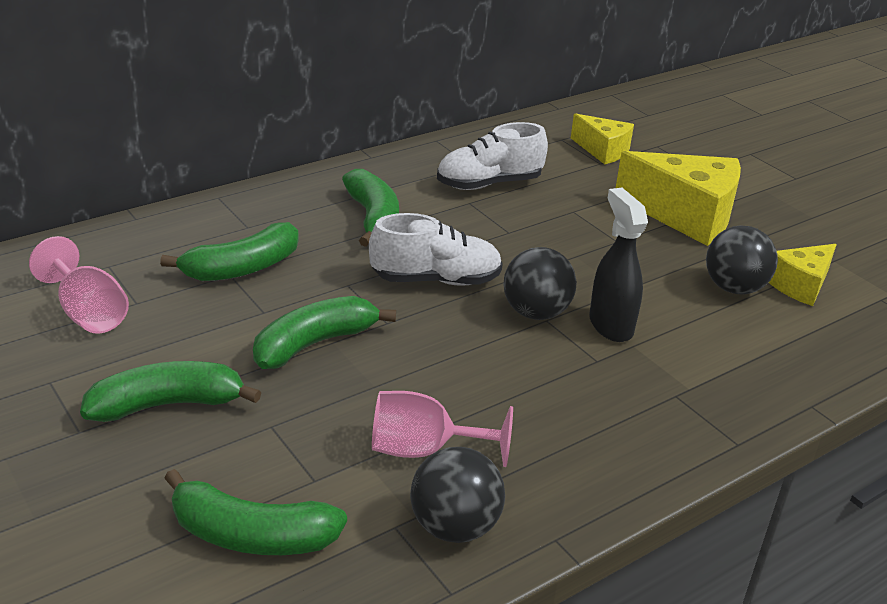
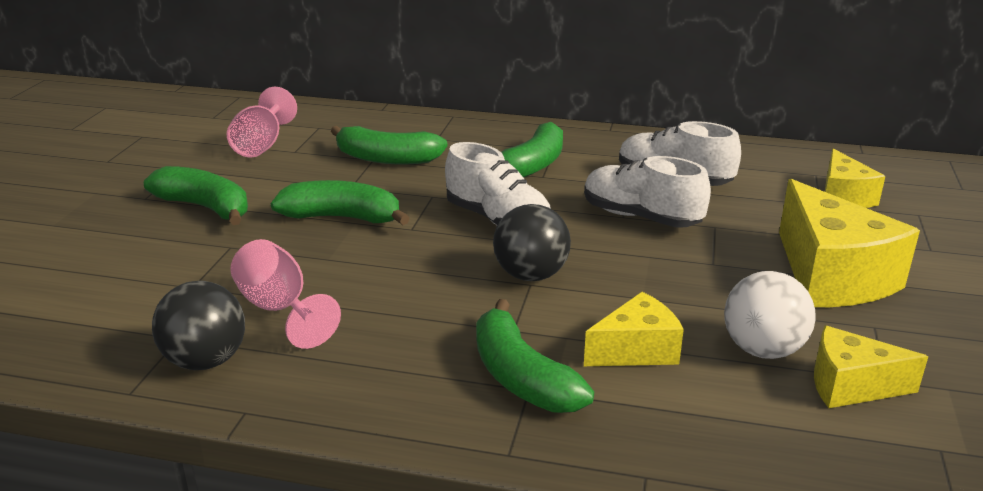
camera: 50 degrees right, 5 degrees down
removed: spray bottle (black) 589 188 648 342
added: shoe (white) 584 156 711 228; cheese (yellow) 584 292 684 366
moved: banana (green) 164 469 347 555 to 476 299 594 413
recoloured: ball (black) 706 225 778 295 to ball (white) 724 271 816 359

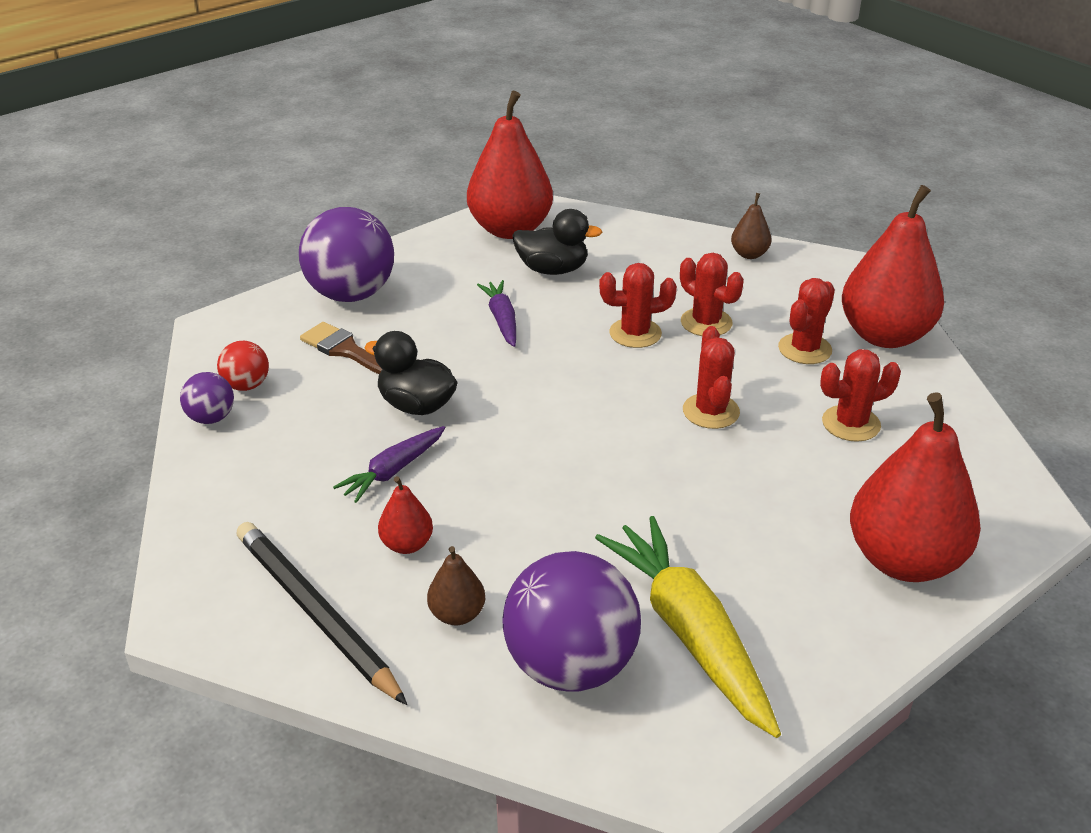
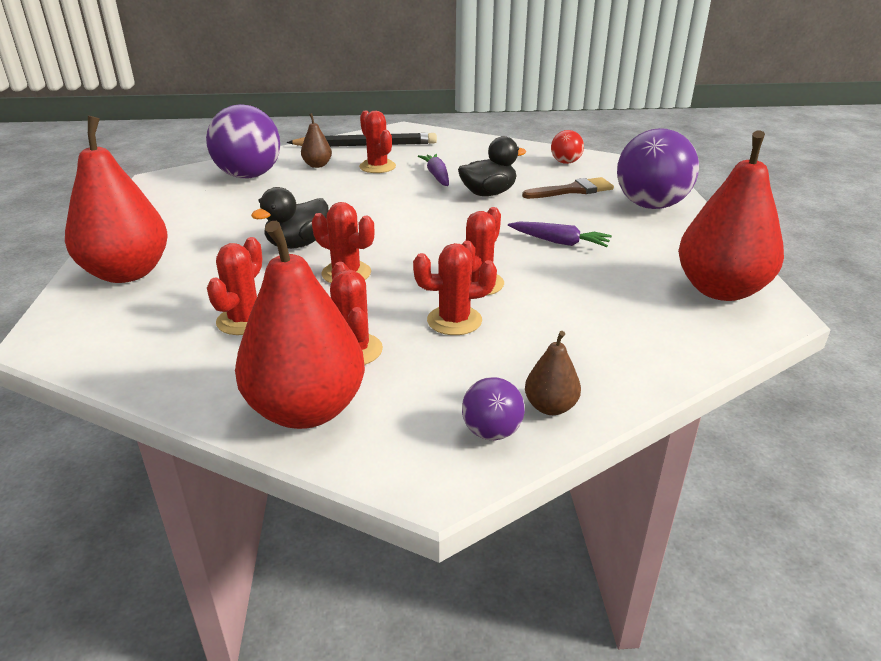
camera: 125 degrees right, 5 degrees down
removed: carrot (yellow) 595 516 781 738
moved: ball (purple) 180 372 234 424 to 462 377 525 440; duck (black) 512 209 602 275 to 251 187 328 249
replaced: pear (red) 378 476 433 554 to cactus (red) 359 111 396 173

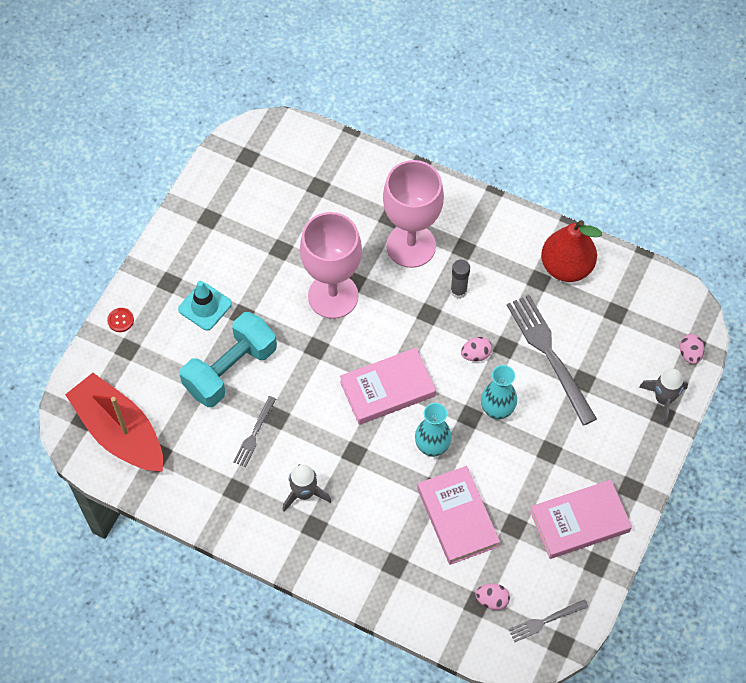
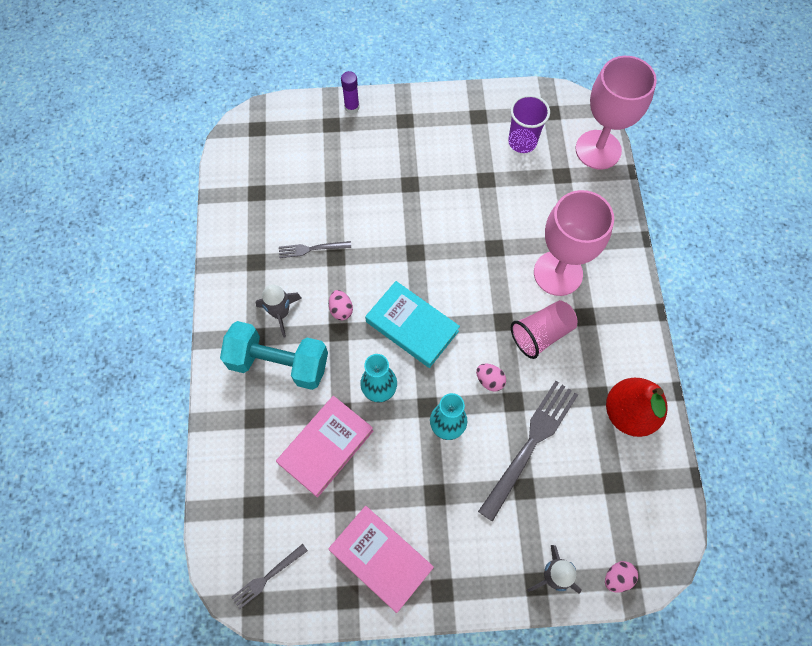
camera: 60 degrees right, 5 degrees up
removed: boat (red) 65 373 163 471; traffic cone (turquoise) 178 281 232 331
added: cup (purple) 508 95 550 153
moved: dumbbell (turquoise) 180 312 277 407 to 220 321 328 390; goblet (pink) 300 212 362 319 to 576 56 657 169; egg (pink) 475 583 510 610 to 329 290 353 320
replaced: button (red) 107 308 134 332 to glue stick (purple) 341 71 360 114; glue stick (grey) 451 259 470 299 to cup (pink) 511 300 577 359
recoloured: book (pink) 340 348 436 425 to book (turquoise) 365 281 460 368
turned: fork (grey) 508 599 588 642 = 231 544 308 609 75 degrees counterclockwise

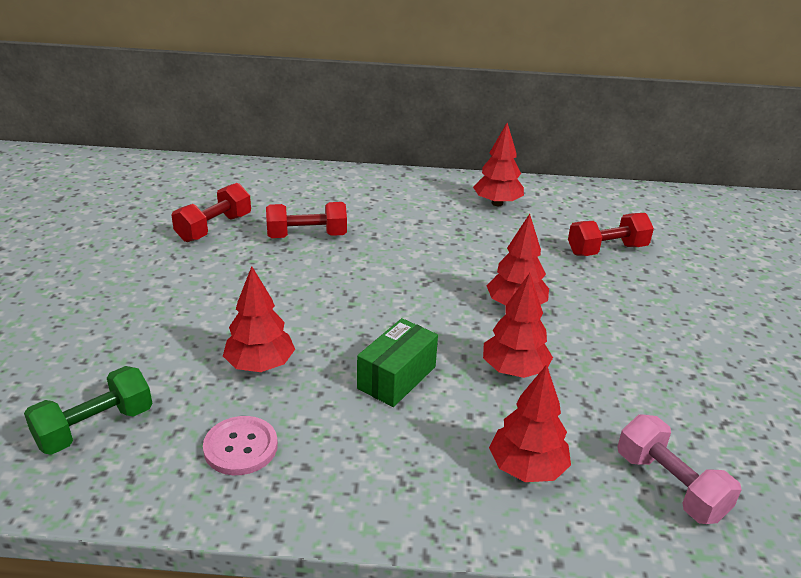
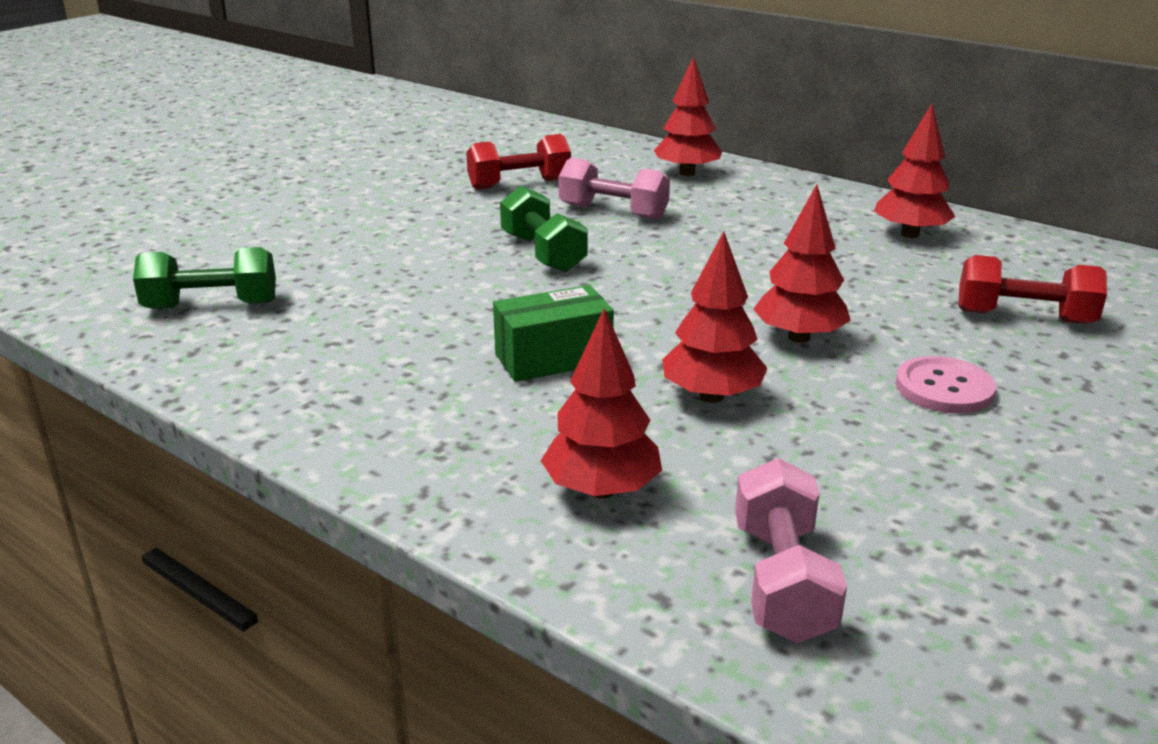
camera: 35 degrees right, 5 degrees down
added: dumbbell (green) 500 186 588 273
moved: button (pink) 203 416 278 475 to 896 356 996 414; tree (red) 223 266 295 372 to 654 56 722 176
recoloured: dumbbell (red) 266 202 347 238 to dumbbell (pink) 559 157 670 220

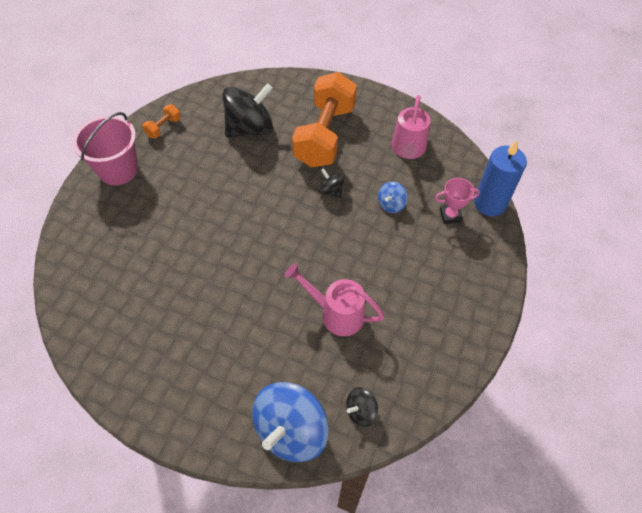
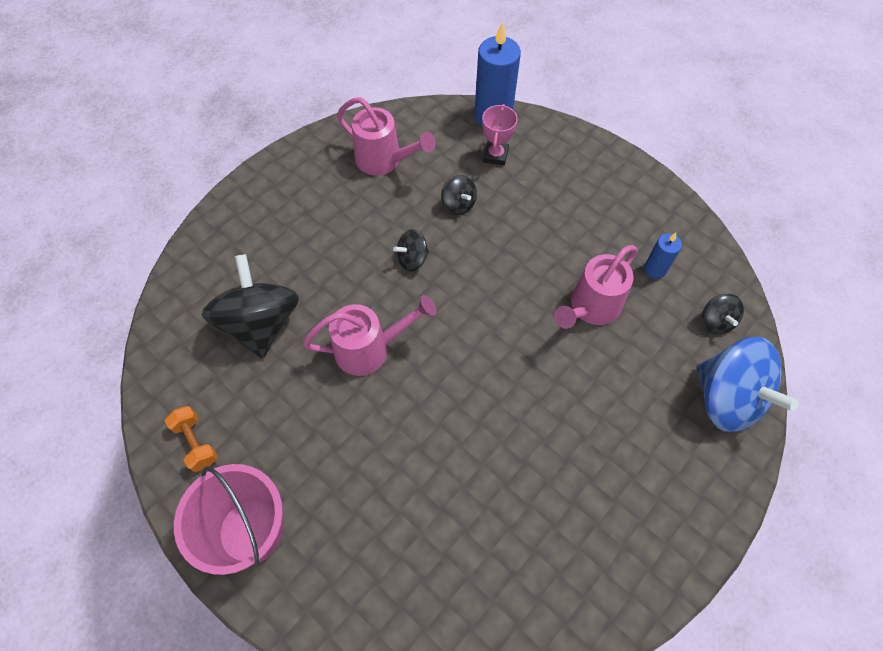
camera: 70 degrees left, 5 degrees up
removed: dumbbell (orange) 292 72 357 167
added: watering can (pink) 303 295 436 376; candle (blue) 644 233 682 279
recoloured: spinning top (blue) 378 182 408 213 to spinning top (black) 441 175 477 215

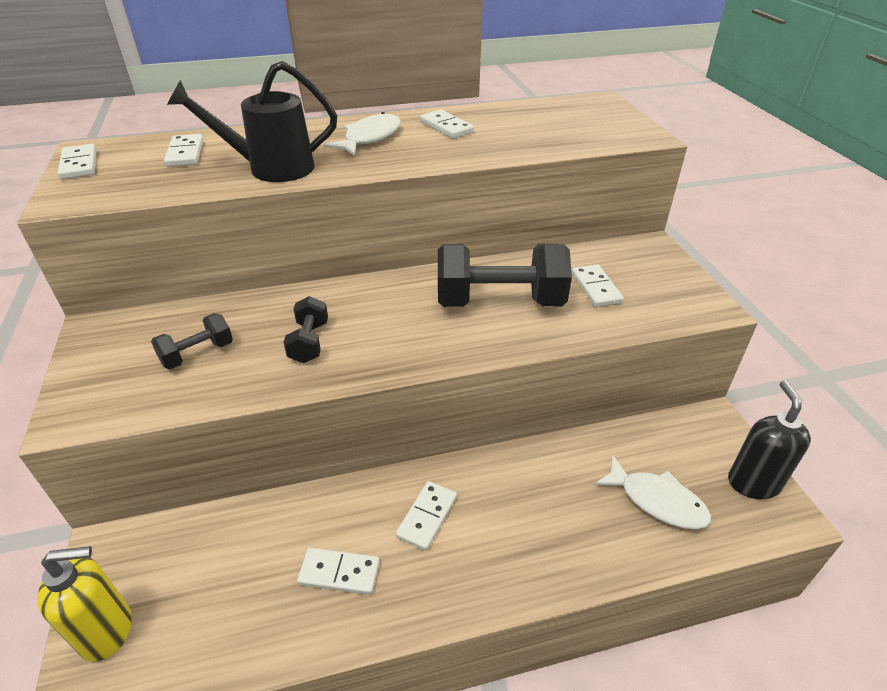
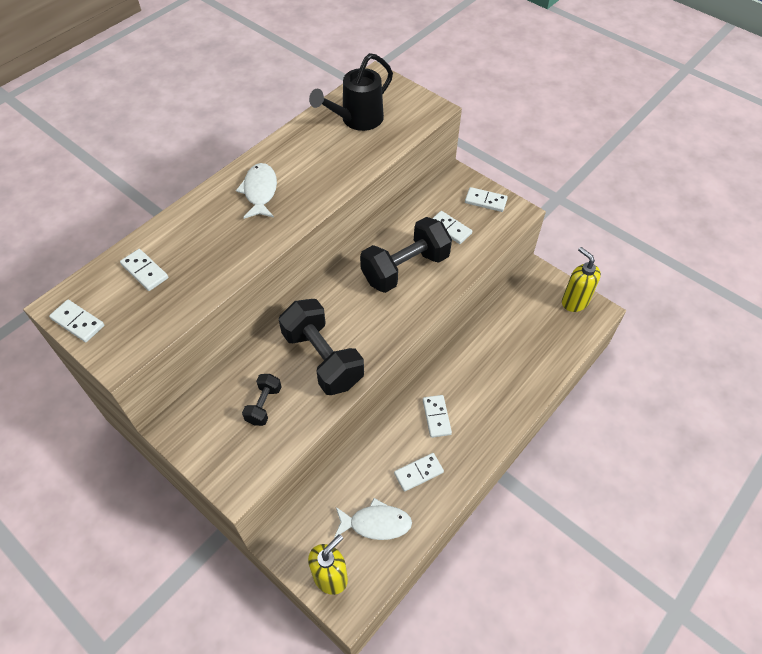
camera: 35 degrees left, 15 degrees up
moved: watering can (black) 167 61 337 182 to 309 53 393 131; domino (white) 420 110 474 138 to 465 187 508 212; fish (white) 594 455 711 529 to 334 498 412 540
recoloured: soap dispenser (black) 728 381 811 500 to soap dispenser (yellow) 562 247 601 312
resized: dumbbell (black) 283 296 328 363 = 279 299 364 395 x2.02

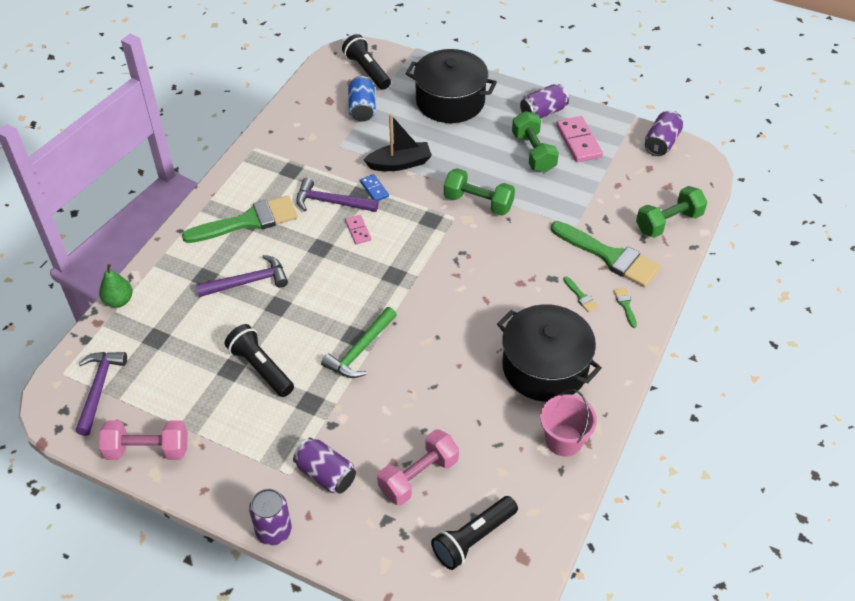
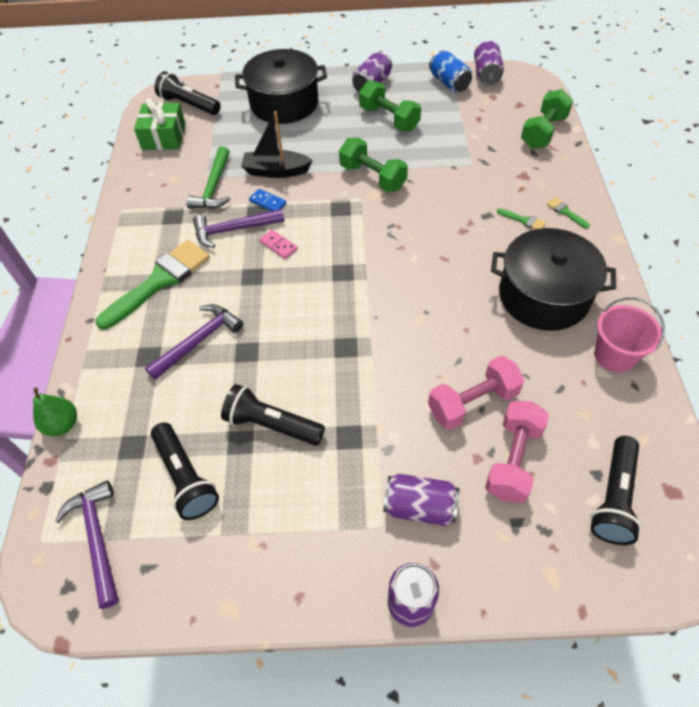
camera: 25 degrees left, 5 degrees up
removed: brush (green) 551 221 661 287; domino (pink) 556 116 603 162
added: gift (green) 134 98 185 150; flashlight (black) 151 422 219 520
moved: dumbbell (pink) 99 421 188 460 to 428 356 524 430; hammer (green) 321 307 397 378 to 186 146 231 209; can (blue) 348 76 376 122 to 429 50 472 92
turned: boat (black) 364 114 432 171 = 241 111 313 178 135 degrees counterclockwise; dumbbell (green) 444 168 515 216 = 339 138 408 192 45 degrees clockwise

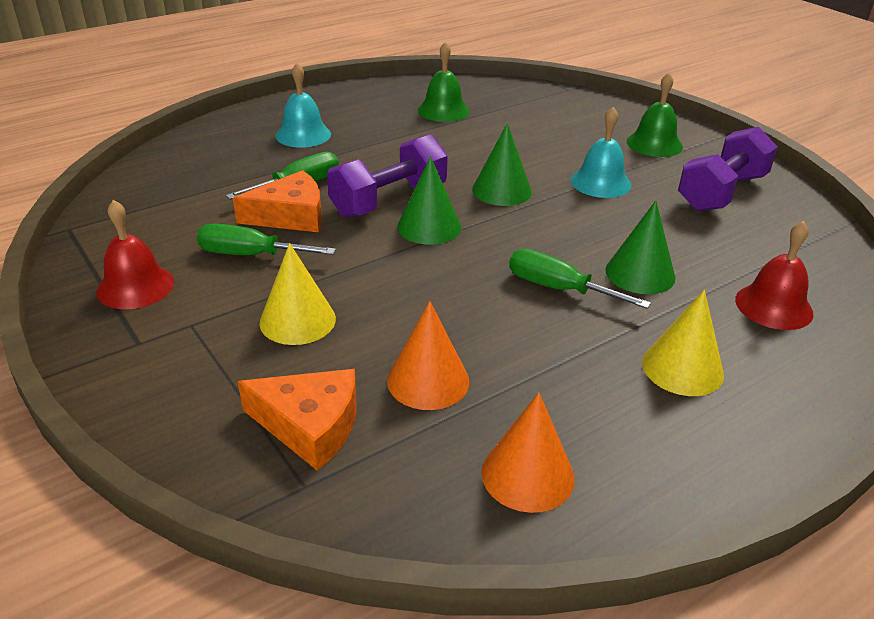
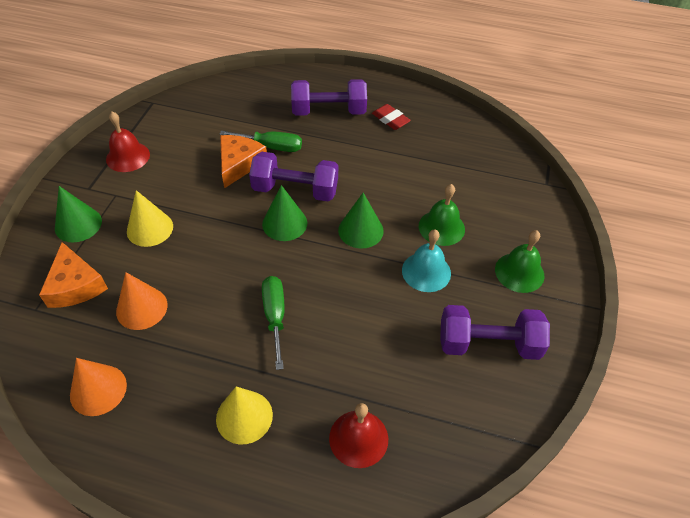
camera: 50 degrees right, 15 degrees up
removed: screwdriver (green) 197 224 336 255
added: eraser (red) 372 104 411 130
moved: bell (green) 418 42 470 122 to 419 184 465 246; cone (green) 605 200 676 294 to 55 186 102 243
replaced: bell (turquoise) 275 63 331 148 to dumbbell (purple) 291 79 367 116
turned: cheese (orange) 233 170 322 232 = 220 135 267 188 105 degrees counterclockwise

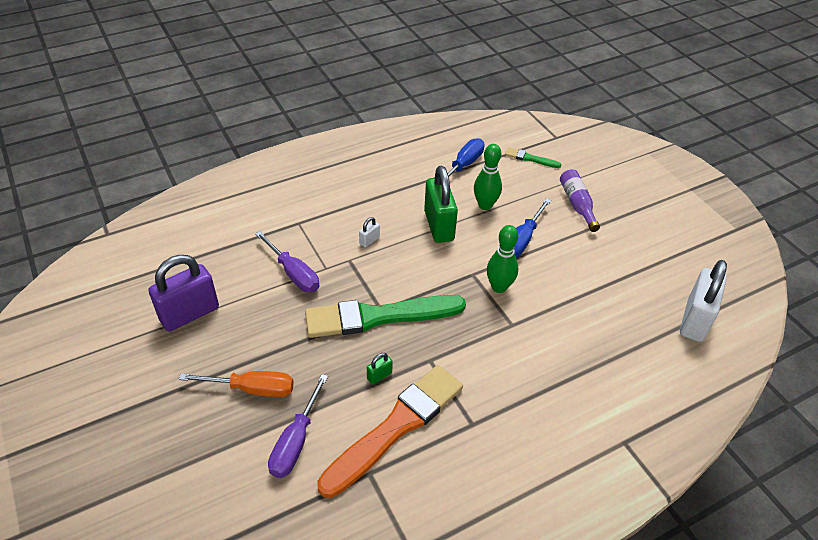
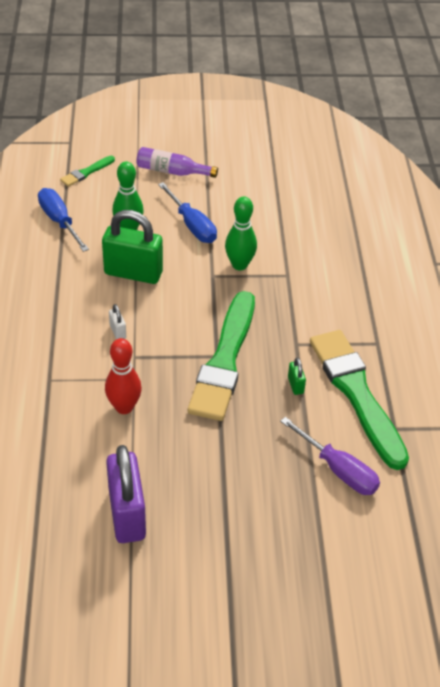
camera: 65 degrees left, 0 degrees up
removed: screwdriver (orange) 179 371 294 397; padlock (white) 680 260 727 342
replaced: screwdriver (purple) 255 231 319 292 to bowling pin (red) 105 338 142 414
recoloured: brush (orange) 317 365 463 498 to brush (green) 310 330 409 470

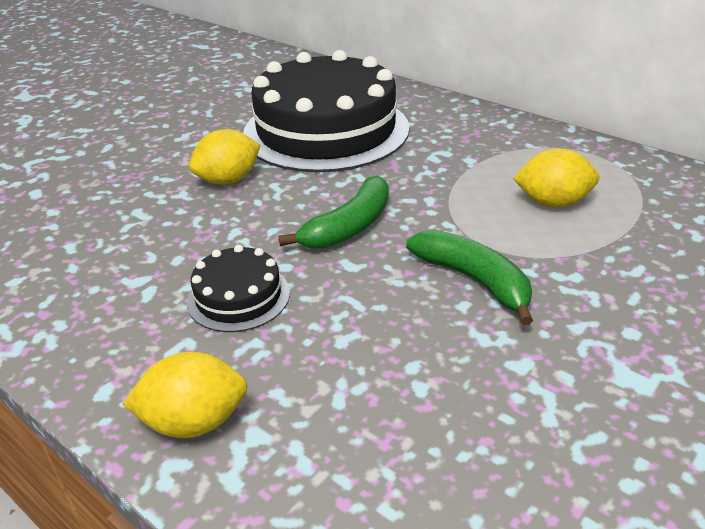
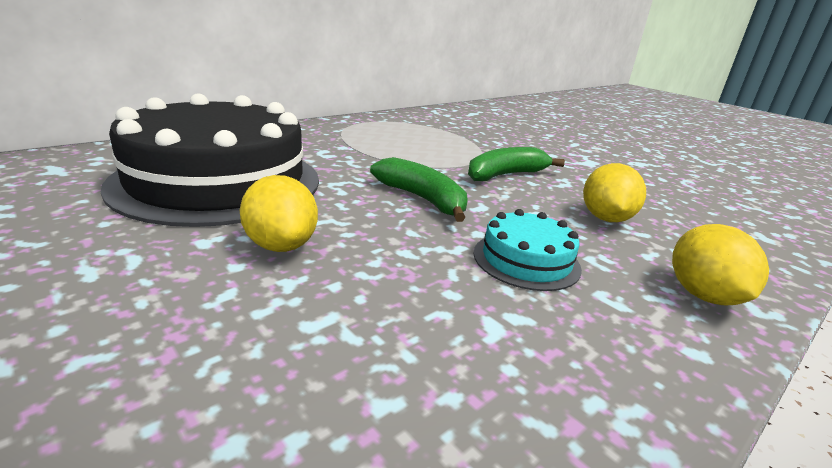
camera: 85 degrees left, 10 degrees down
moved: lemon (yellow) 513 148 599 208 to 583 163 646 222
recoloured: cake (black) 187 245 290 332 to cake (turquoise) 474 209 582 291

